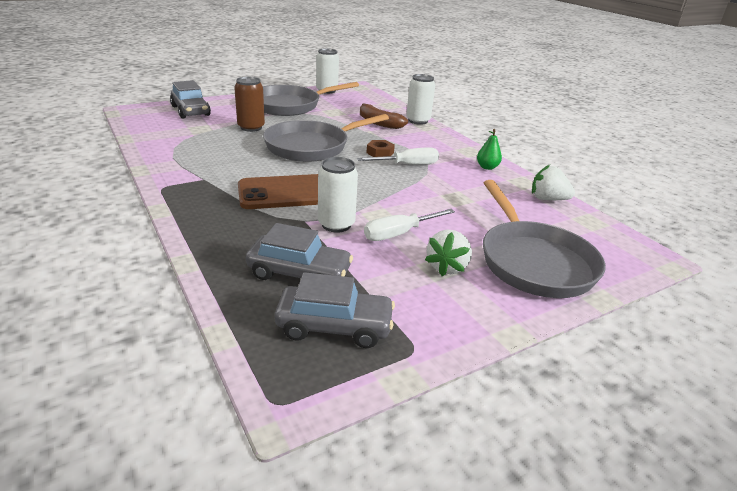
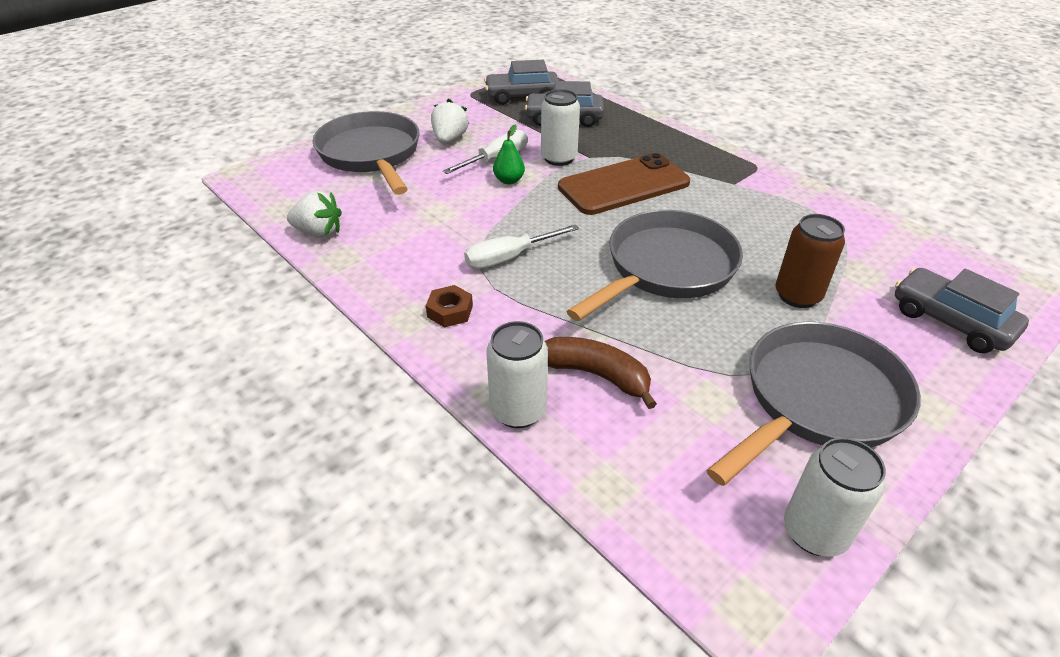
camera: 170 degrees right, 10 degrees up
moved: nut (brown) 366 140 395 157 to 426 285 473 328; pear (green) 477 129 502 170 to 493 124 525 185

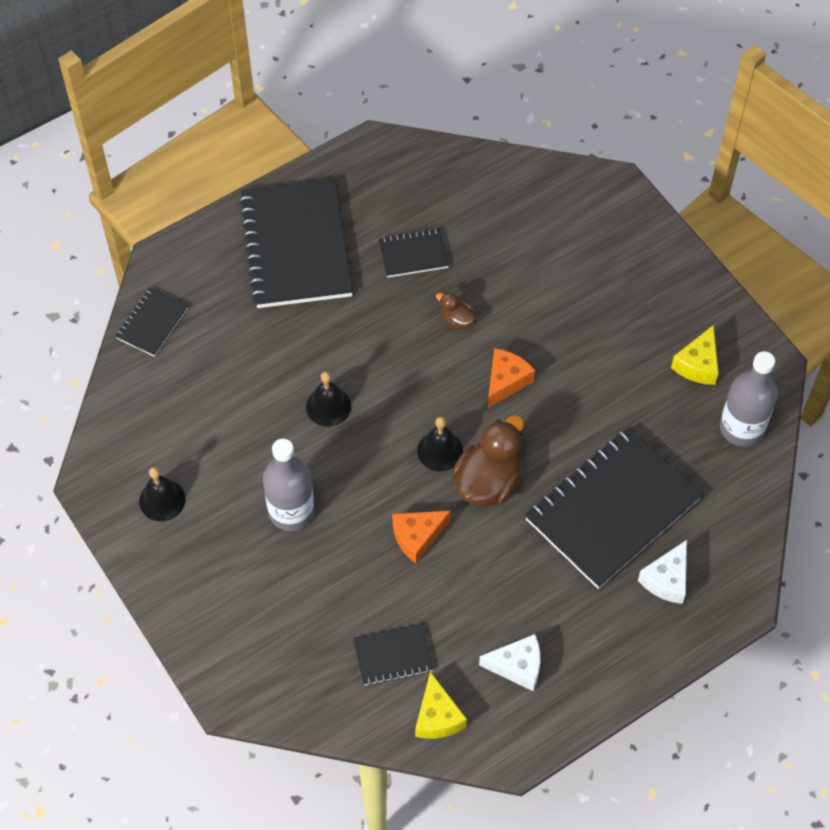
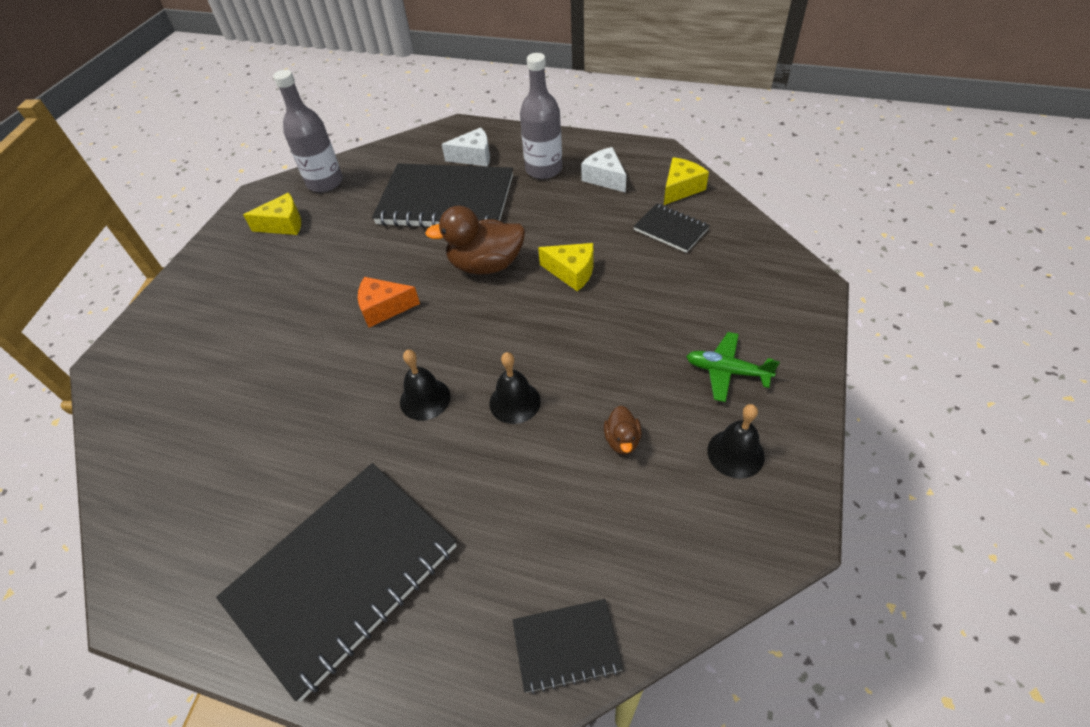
camera: 125 degrees left, 10 degrees down
removed: notebook (black) 379 228 449 278
added: plane (green) 686 332 780 402
moved: bottle (grey) 263 439 314 531 to 520 53 562 179; bell (black) 417 416 463 472 to 400 350 450 421; duck (brown) 436 292 476 330 to 604 406 642 455
recoloured: cheese (orange) 392 511 451 564 to cheese (yellow) 538 243 593 291

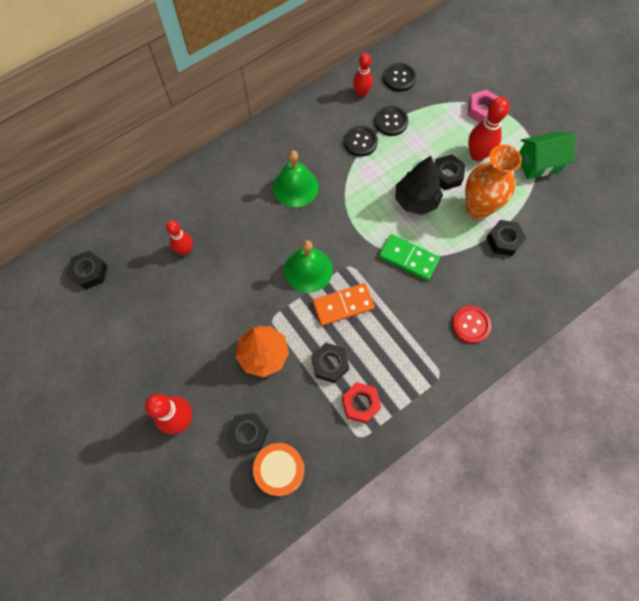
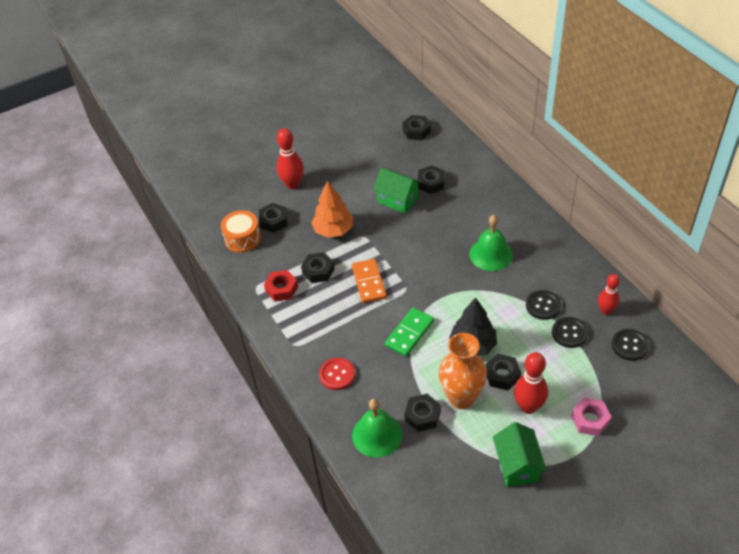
camera: 100 degrees right, 20 degrees down
added: house (green) 373 167 422 214
moved: bell (green) 284 240 333 293 to 352 399 402 458
replaced: bowling pin (red) 166 220 193 255 to nut (black) 418 165 445 194

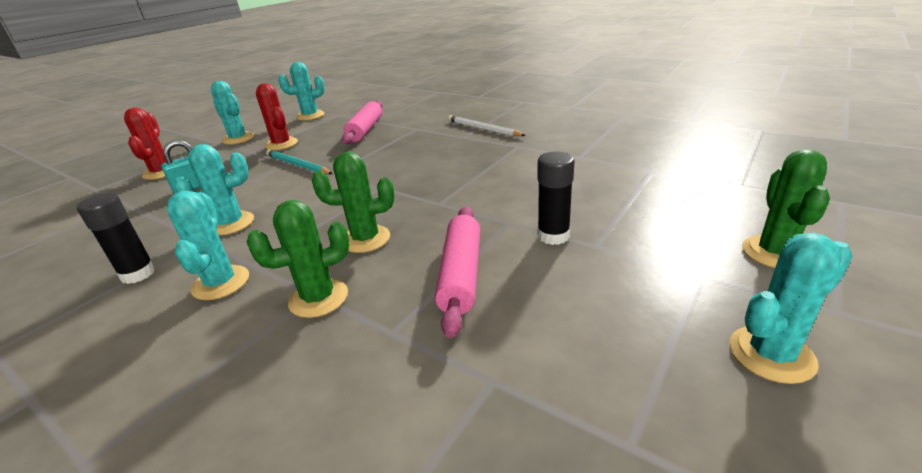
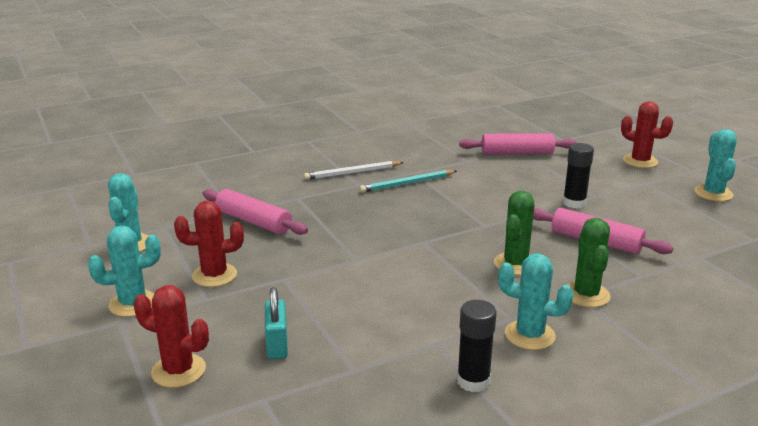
camera: 65 degrees left, 5 degrees down
removed: cactus (turquoise) 174 144 254 235
added: rolling pin (pink) 459 133 577 154
moved: pencil (turquoise) 266 149 333 174 to 359 170 457 193
recoloured: cactus (green) 742 149 830 268 to cactus (red) 621 101 673 168

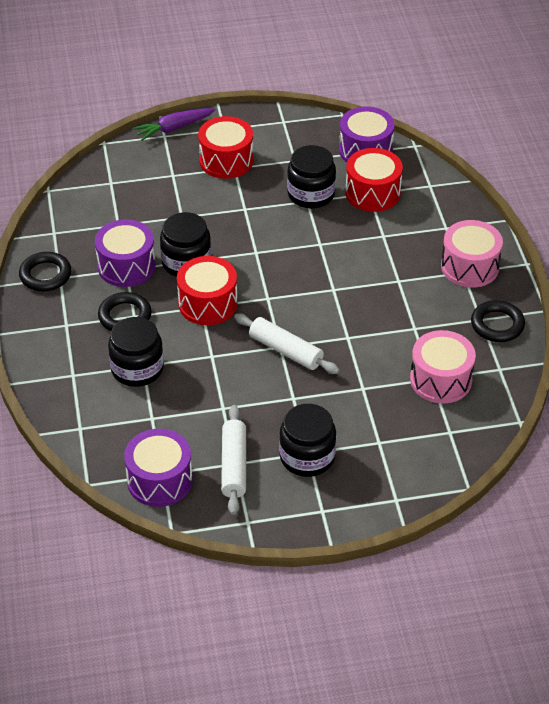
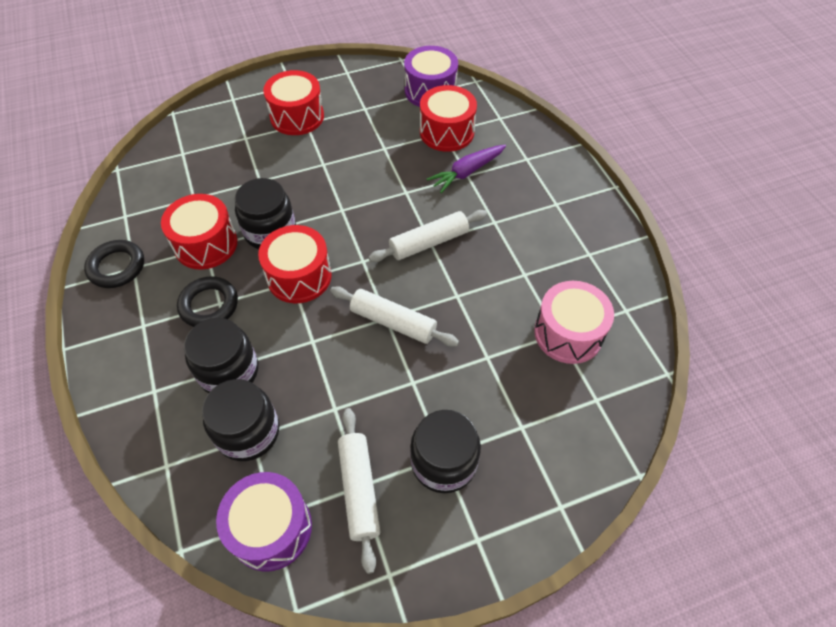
camera: 10 degrees left, 10 degrees up
removed: drum (pink) 441 220 503 288; ring (black) 471 300 525 342
added: rolling pin (white) 369 210 487 262
moved: carrot (purple) 133 108 215 141 to 427 145 506 193; jar (black) 287 145 336 209 to 202 379 279 461
recoloured: drum (purple) 95 219 156 287 to drum (red) 161 194 237 270

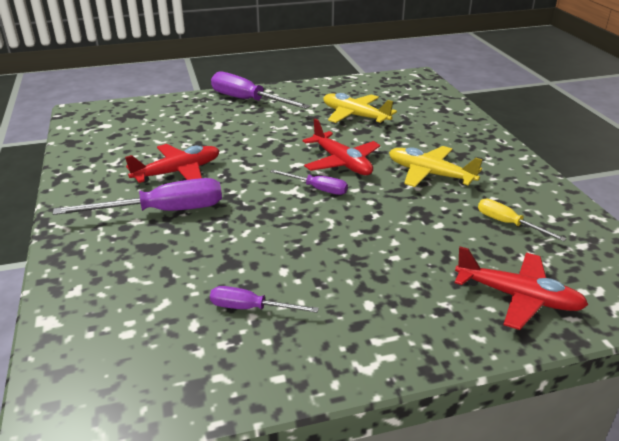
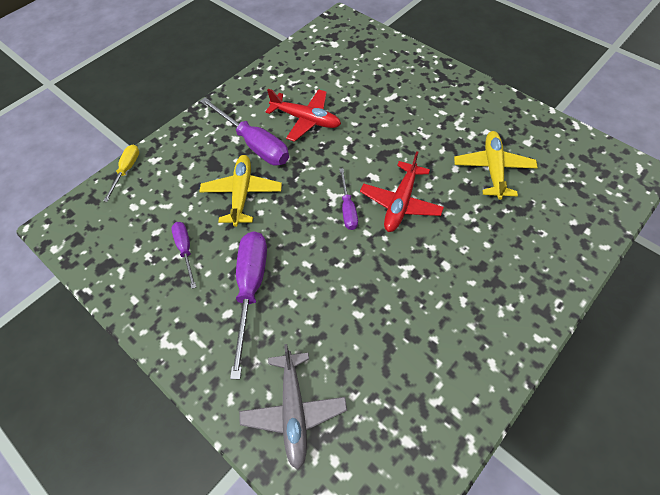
camera: 60 degrees right, 25 degrees up
moved: screwdriver (purple) 211 71 310 109 to 230 231 267 379; plane (yellow) 389 146 483 187 to 199 155 282 227; screwdriver (yellow) 478 199 567 241 to 103 145 139 202
recoloured: plane (red) 455 247 588 330 to plane (grey) 239 344 347 470

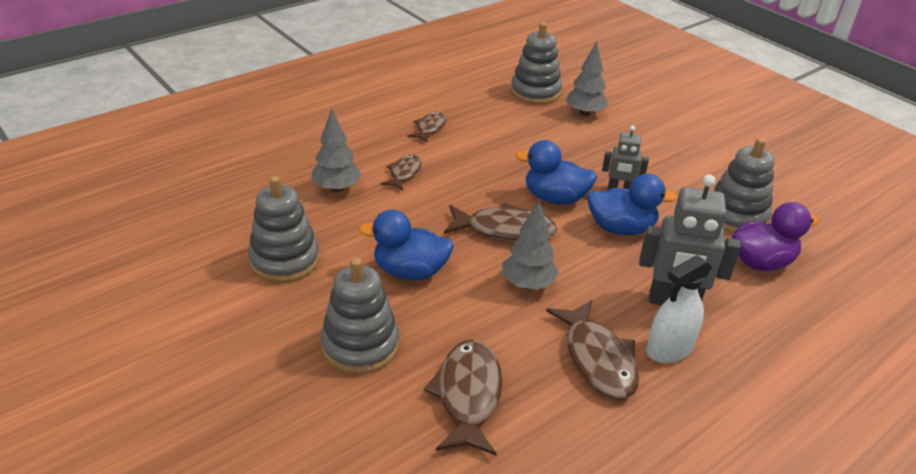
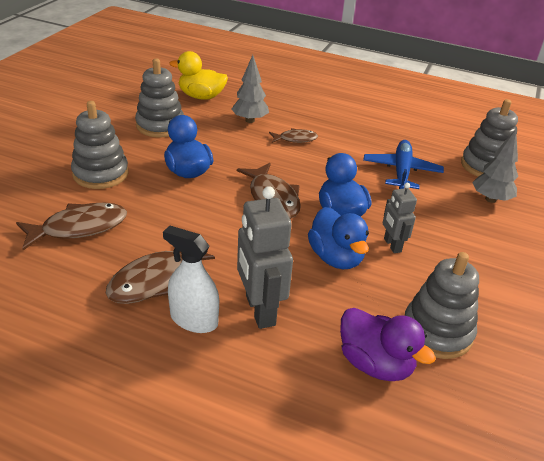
camera: 60 degrees right, 0 degrees up
removed: fish (brown) 407 112 447 143; tree (grey) 502 201 559 290
added: duck (yellow) 169 51 228 100; plane (blue) 363 140 444 189

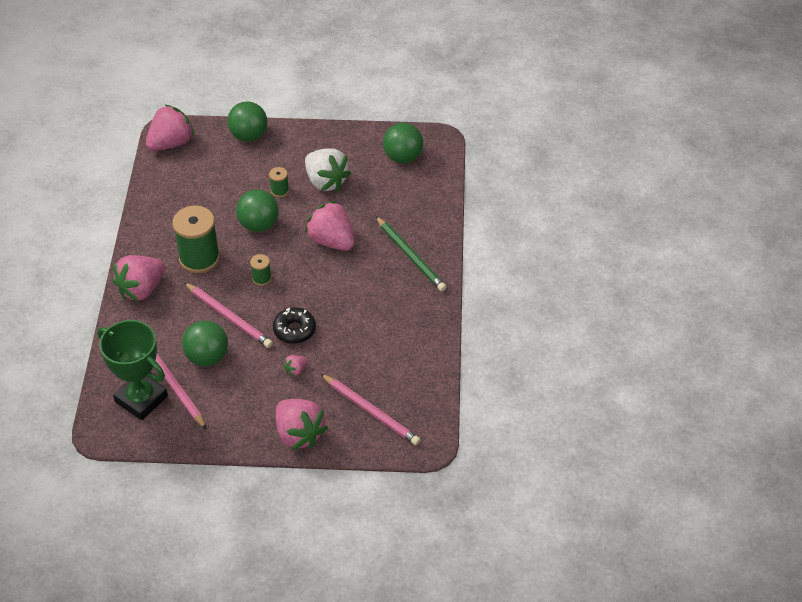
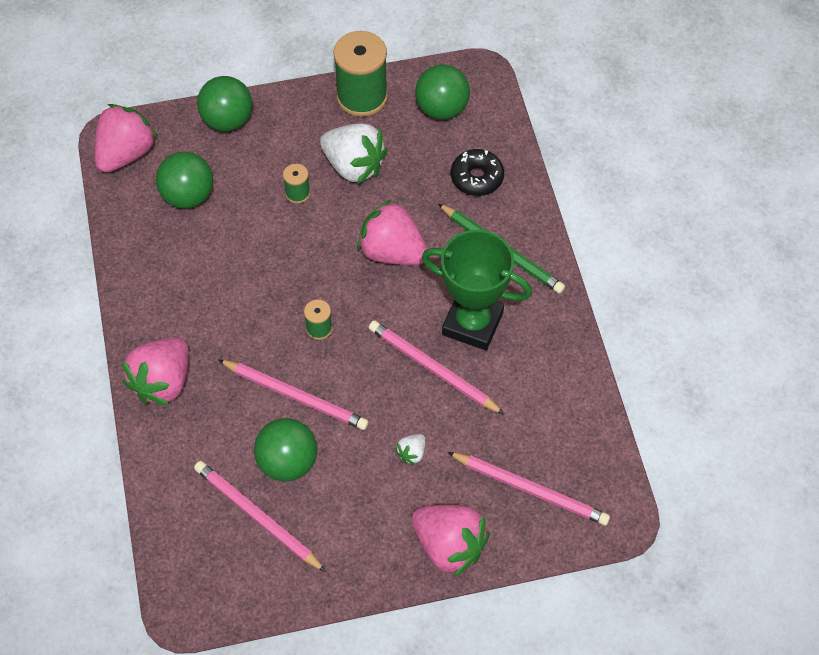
camera: 15 degrees left, 10 degrees up
added: pencil (pink) 369 320 505 415
moved: trophy (green) 97 320 168 420 to 422 230 532 350; spool (green) 172 206 220 273 to 333 31 388 117; ball (green) 236 190 279 232 to 156 152 213 209; donut (black) 273 307 316 344 to 451 149 504 196
recoloured: strawberry (pink) 284 355 308 376 to strawberry (white) 395 434 425 465

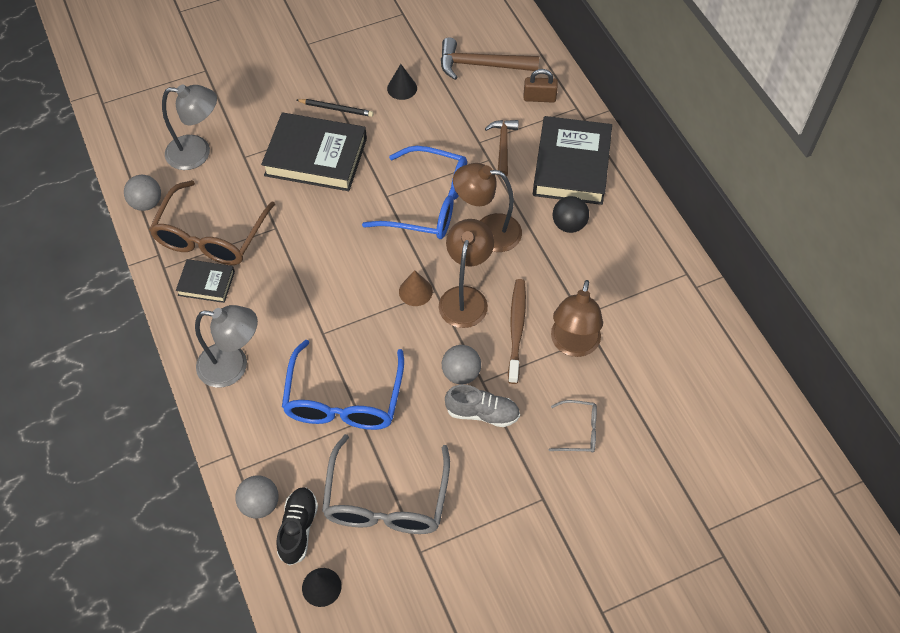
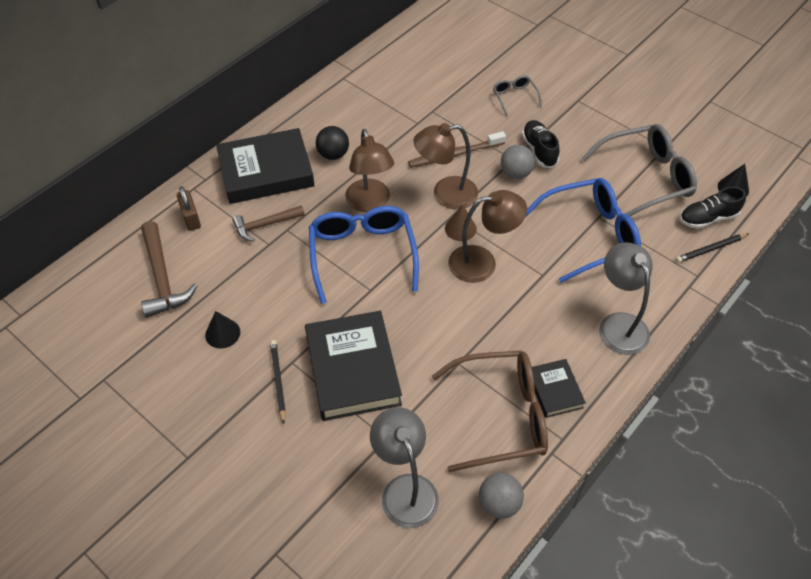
camera: 115 degrees left, 5 degrees down
moved: lamp (brown) 551 280 603 357 to 448 190 527 283
replaced: ball (grey) 235 475 279 518 to pencil (black) 676 234 748 263
recoloured: shoe (grey) 445 385 520 427 to shoe (black) 522 120 559 168

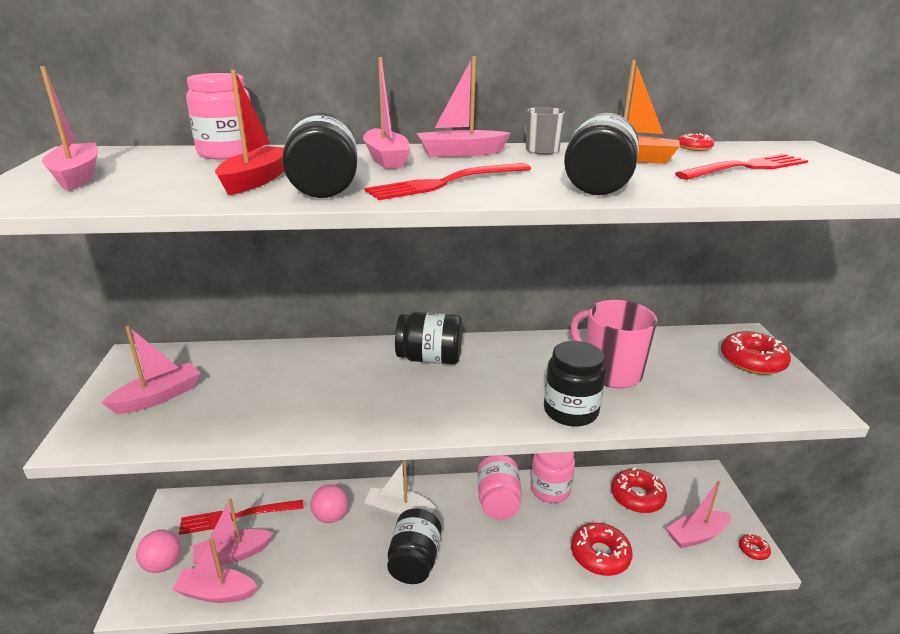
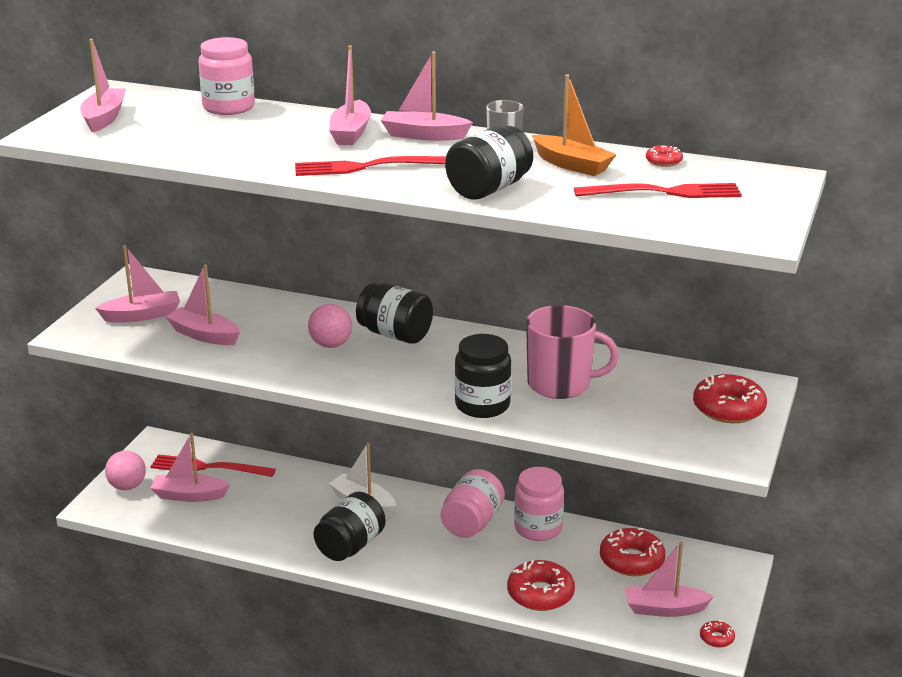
camera: 25 degrees right, 0 degrees up
removed: boat (red) 215 70 284 195; jar (black) 282 112 358 198
moved: boat (pink) 173 538 258 603 to 166 264 240 345; ball (pink) 311 484 348 523 to 308 304 352 348
turned: mug (pink) 571 300 657 388 = 526 305 619 399 120 degrees clockwise

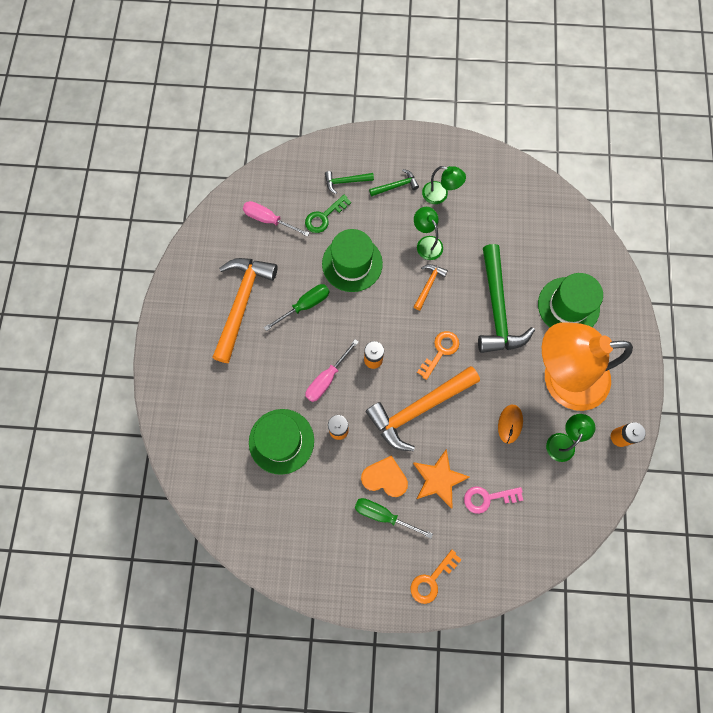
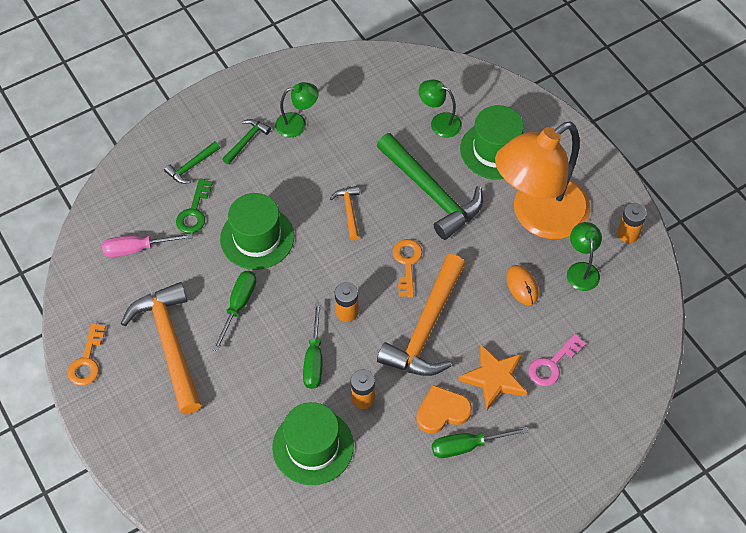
camera: 35 degrees left, 15 degrees down
moved: key (orange) 411 550 462 604 to 67 323 106 386; lamp (green) 414 207 443 260 to 419 80 462 137
recoloured: screwdriver (pink) 305 339 358 402 to screwdriver (green) 303 302 322 389

